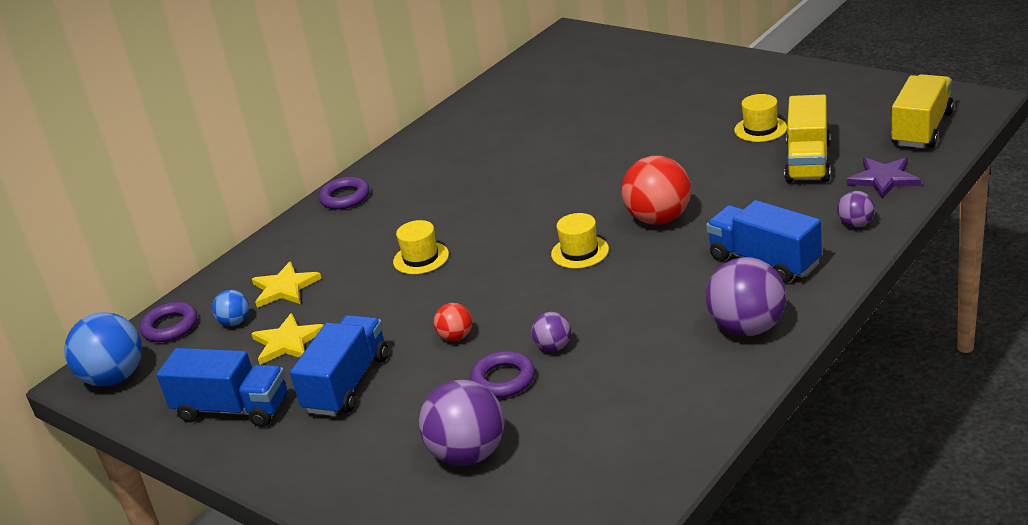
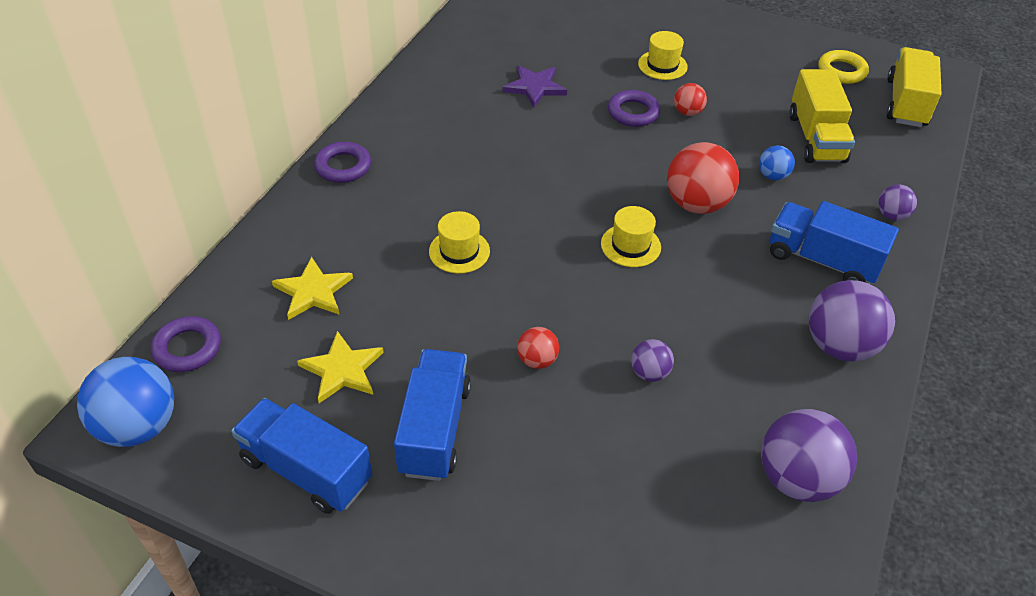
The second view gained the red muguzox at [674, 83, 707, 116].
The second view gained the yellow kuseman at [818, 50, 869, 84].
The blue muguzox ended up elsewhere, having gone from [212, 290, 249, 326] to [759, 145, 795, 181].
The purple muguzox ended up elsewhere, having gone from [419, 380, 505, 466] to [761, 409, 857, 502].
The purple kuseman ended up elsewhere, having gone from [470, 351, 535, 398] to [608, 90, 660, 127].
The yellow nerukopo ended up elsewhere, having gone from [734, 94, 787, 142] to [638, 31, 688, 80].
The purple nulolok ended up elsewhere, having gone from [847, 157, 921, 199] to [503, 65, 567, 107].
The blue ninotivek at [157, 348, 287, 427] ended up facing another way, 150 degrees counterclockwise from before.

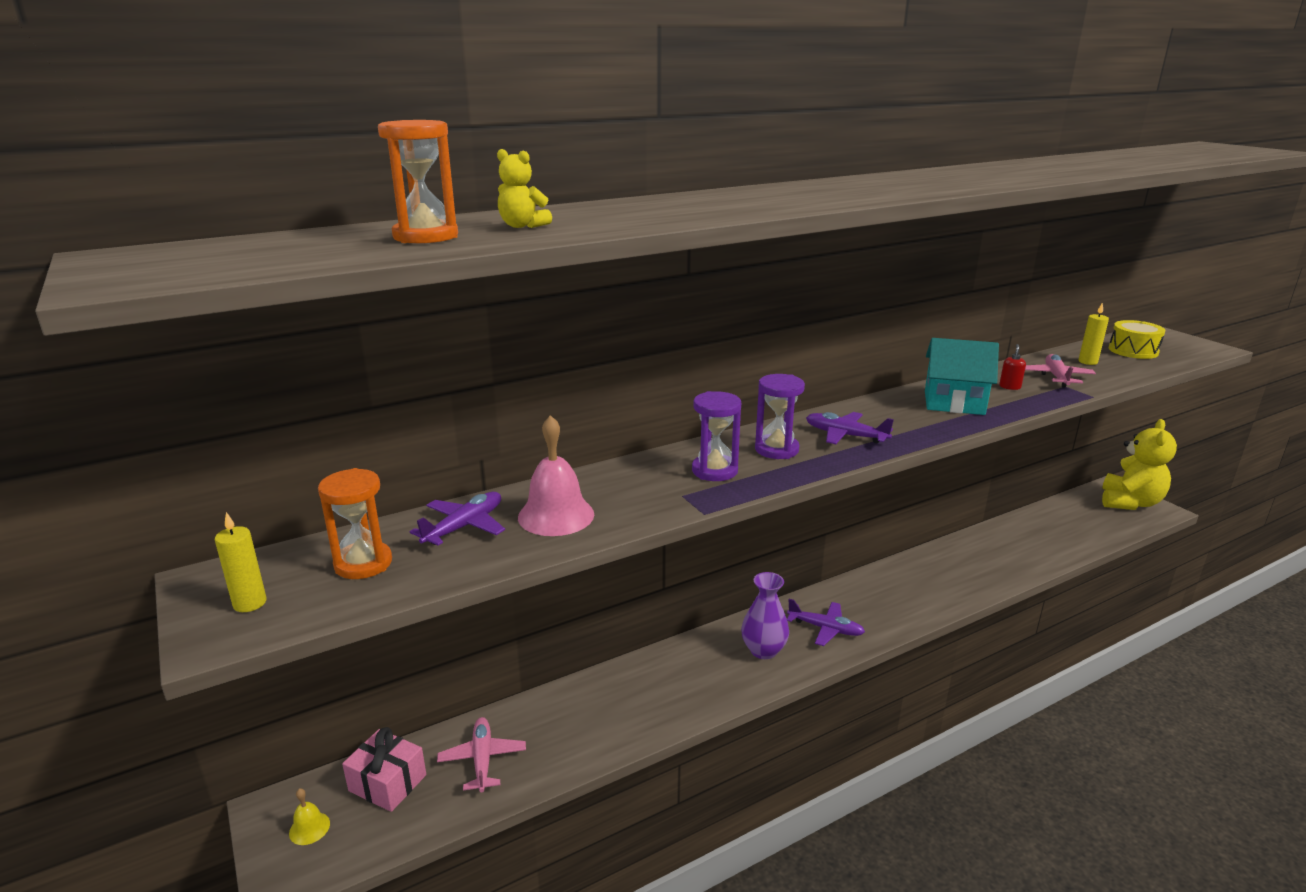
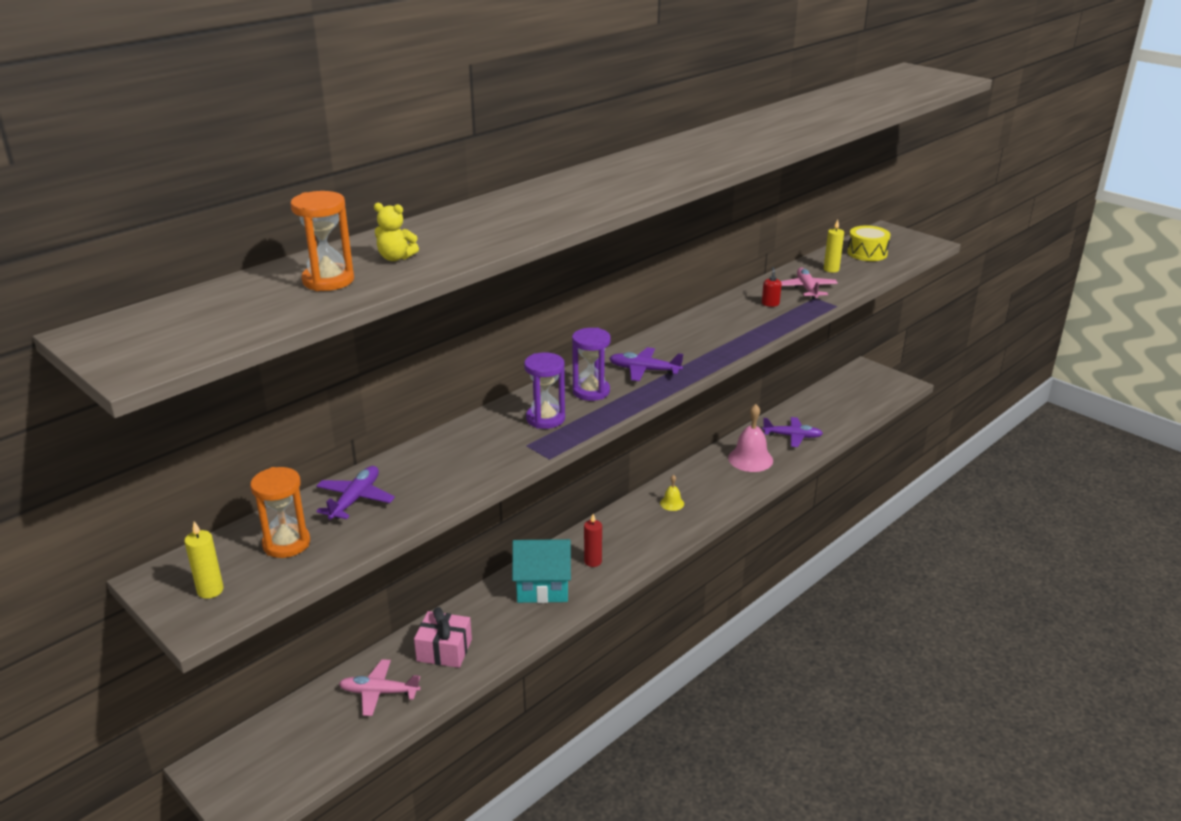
The second view lost the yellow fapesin at [1102, 419, 1177, 510].
The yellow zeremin ended up elsewhere, having gone from [289, 788, 330, 845] to [660, 475, 684, 511].
The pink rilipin ended up elsewhere, having gone from [342, 727, 426, 812] to [414, 607, 472, 668].
The pink zeremin ended up elsewhere, having gone from [518, 415, 594, 536] to [728, 404, 773, 472].
The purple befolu ended up elsewhere, having gone from [787, 599, 865, 646] to [762, 417, 823, 447].
The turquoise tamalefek ended up elsewhere, having gone from [925, 338, 999, 415] to [512, 539, 571, 603].
Where the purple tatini stood at [741, 572, 789, 659], the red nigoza came to stand at [584, 514, 602, 567].
The pink befolu at [437, 717, 526, 792] ended up facing another way, 60 degrees counterclockwise from before.

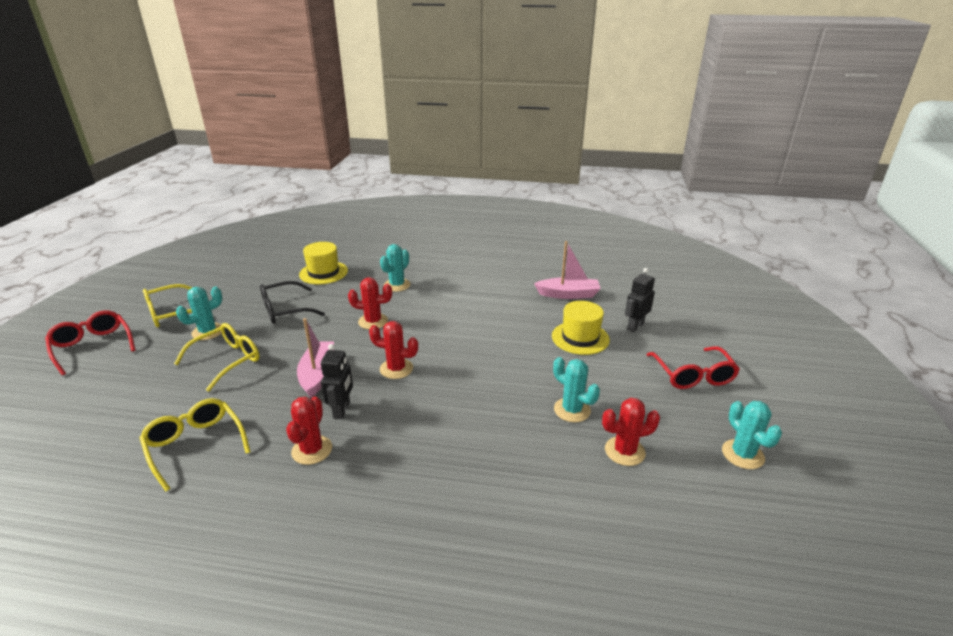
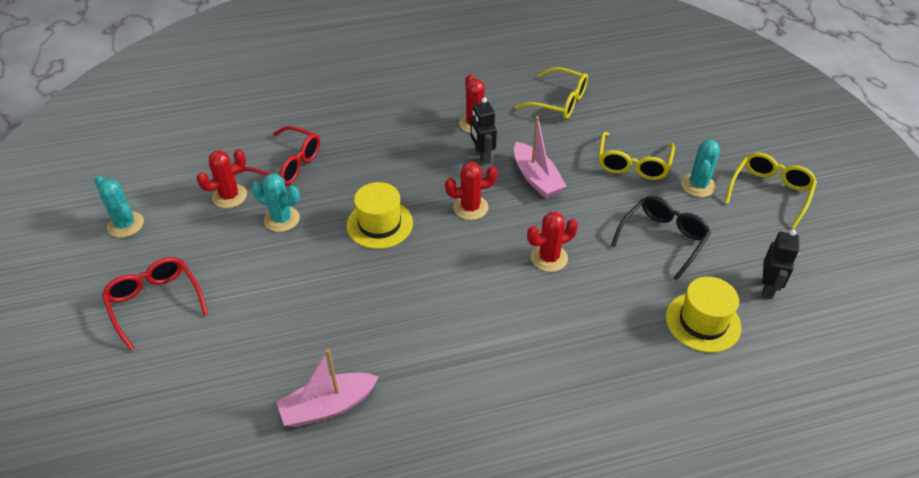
The second view lost the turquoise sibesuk at [380, 244, 411, 292].
The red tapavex ended up elsewhere, having gone from [45, 310, 135, 375] to [239, 126, 320, 185].
The yellow nerukopo ended up elsewhere, having gone from [552, 301, 610, 355] to [346, 182, 413, 249].
The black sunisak ended up elsewhere, having gone from [625, 268, 655, 332] to [762, 229, 799, 299].

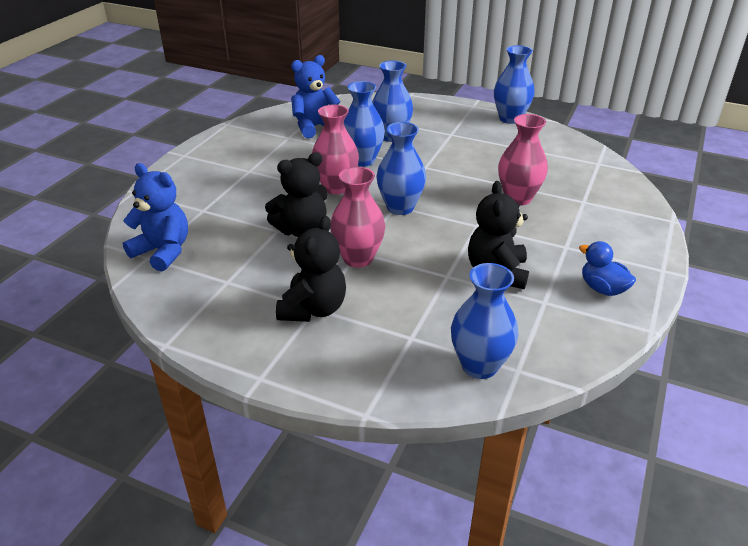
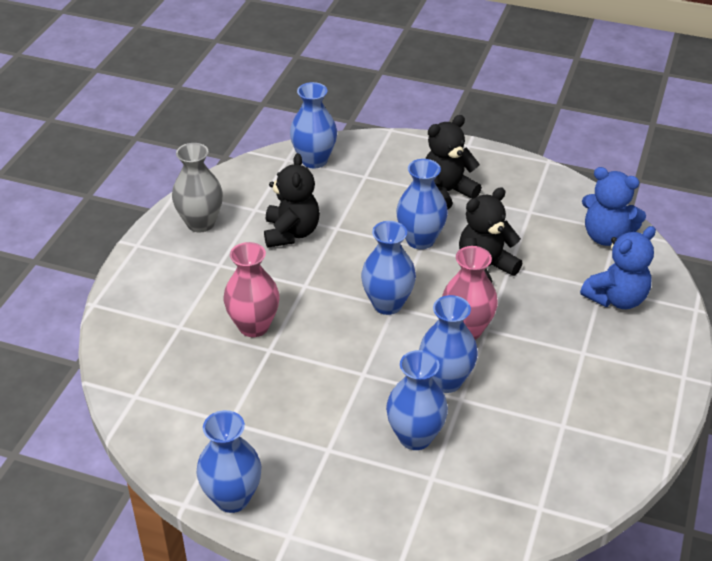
The blue fapesin ended up elsewhere, having gone from [291, 55, 341, 138] to [580, 226, 656, 309].
Where the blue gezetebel stood at [579, 241, 636, 296], the grey tatini came to stand at [172, 143, 223, 232].
What was the pink tatini at [330, 167, 385, 268] turned into the blue tatini at [396, 159, 448, 249].
The black fapesin at [276, 216, 346, 322] ended up facing another way, 45 degrees clockwise from before.

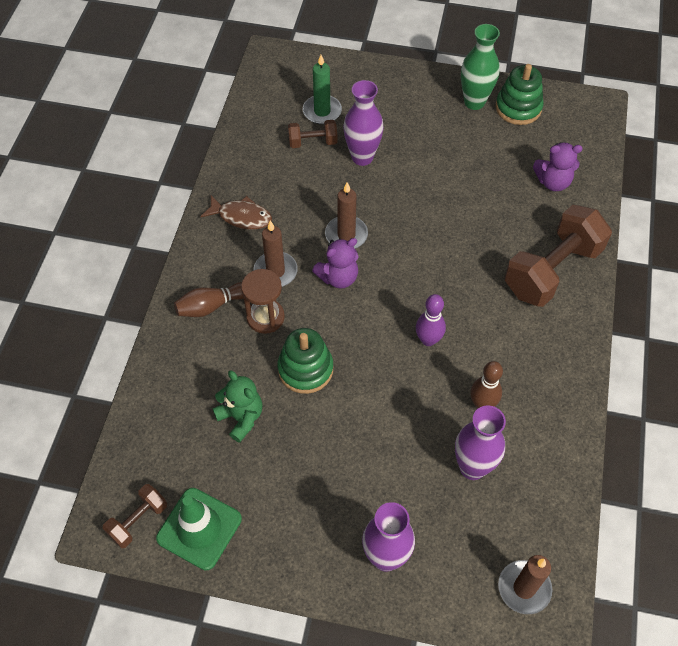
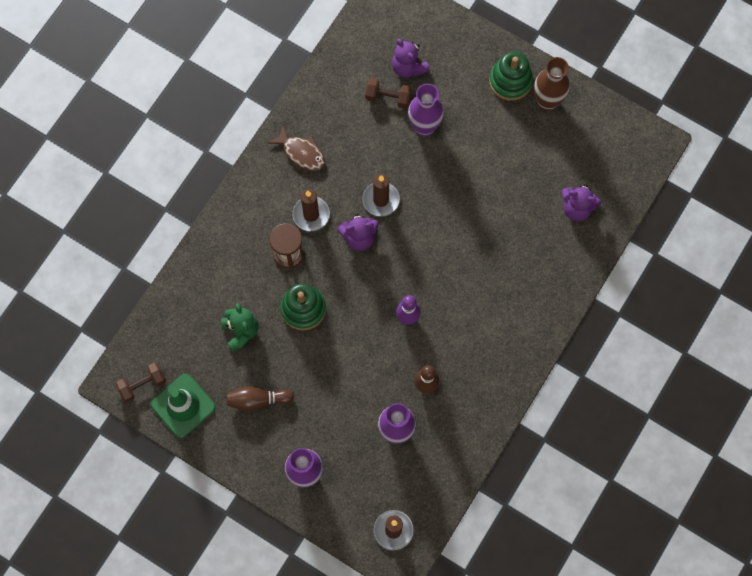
The second view lost the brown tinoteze at [505, 205, 612, 307].
The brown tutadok ended up elsewhere, having gone from [174, 282, 244, 317] to [227, 386, 294, 411].
The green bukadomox ended up elsewhere, having gone from [496, 64, 544, 125] to [489, 51, 533, 101].
Where the green nigoza stood at [303, 55, 342, 124], the purple fapesin came to stand at [392, 38, 430, 78].
What was the green tatini at [461, 24, 500, 110] turned into the brown tatini at [534, 57, 570, 111].

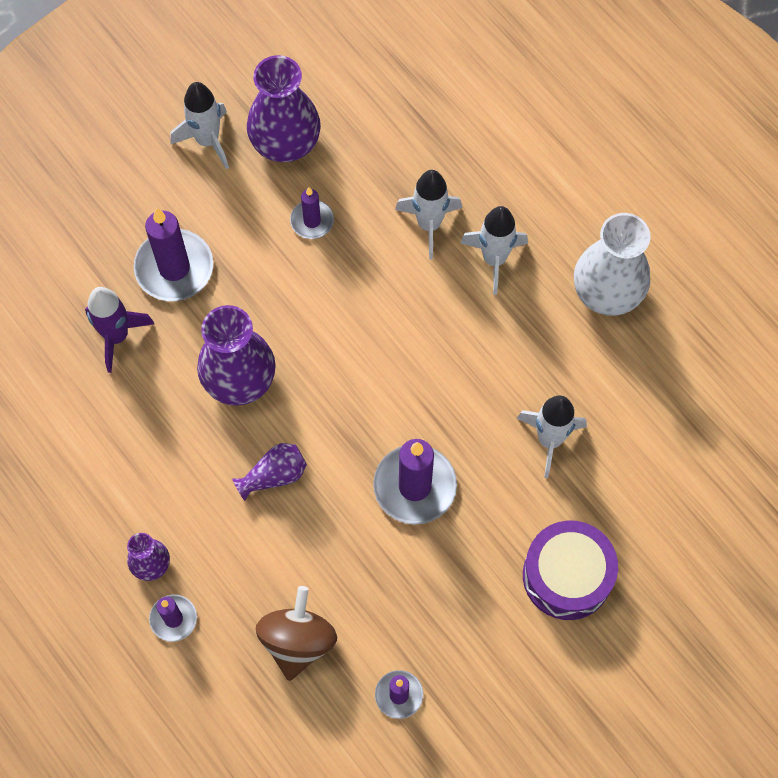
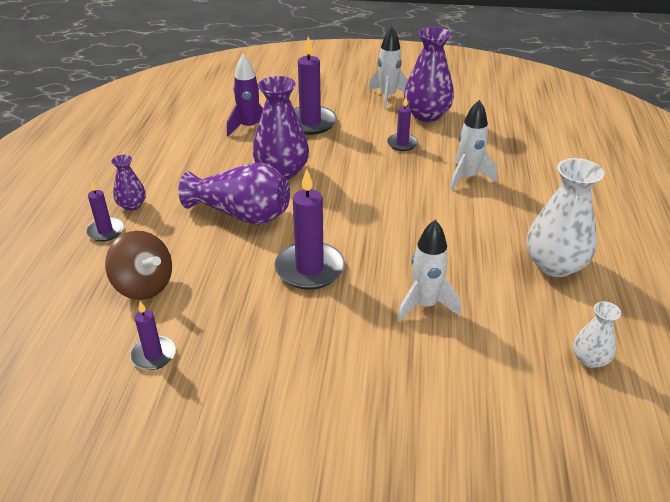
The second view lost the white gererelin at [460, 206, 528, 295].
The second view lost the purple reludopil at [523, 521, 618, 620].
The second view gained the white tatini at [573, 302, 621, 368].
The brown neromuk at [256, 586, 337, 681] ended up facing another way, 75 degrees clockwise from before.
The size of the purple tatini at [232, 443, 307, 501] changed by a factor of 1.90.

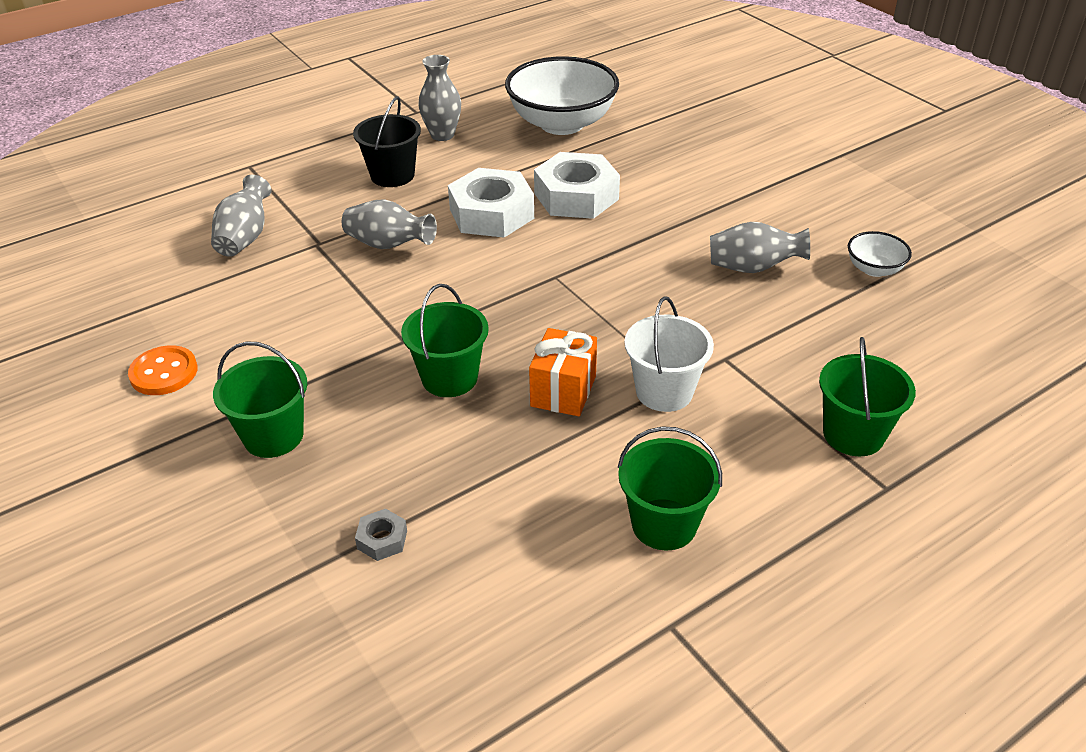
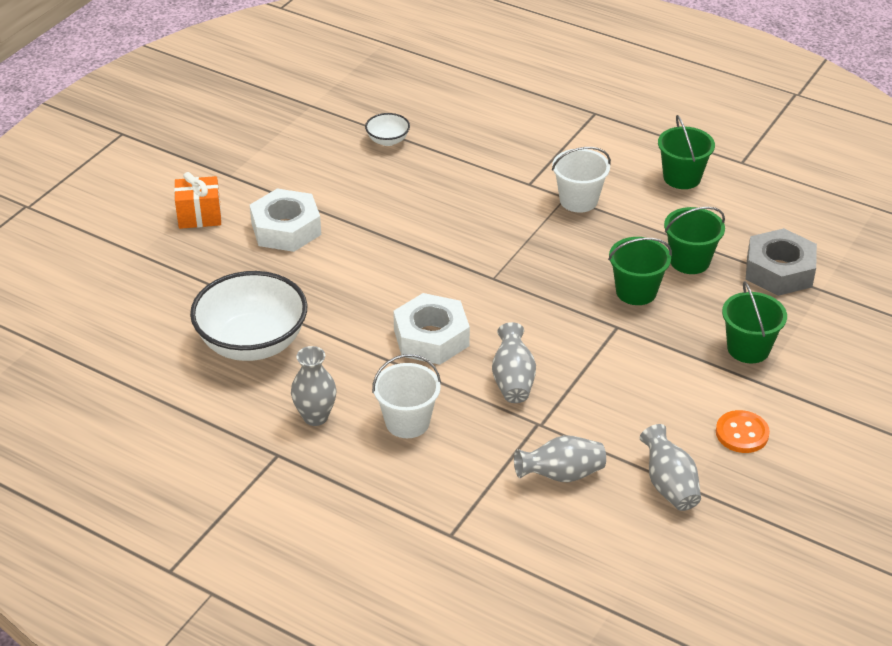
The orange rilipin ended up elsewhere, having gone from [529, 328, 597, 416] to [174, 172, 221, 229].
The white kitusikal ended up elsewhere, having gone from [534, 152, 620, 219] to [250, 188, 321, 252].
The grey tatini ended up elsewhere, having gone from [710, 222, 810, 273] to [640, 424, 701, 511].
The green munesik ended up elsewhere, having gone from [819, 337, 916, 456] to [664, 207, 725, 274].
What was the black munesik at [353, 96, 421, 187] turned into the white munesik at [372, 354, 441, 438].
The size of the grey kitusikal at [355, 509, 407, 561] changed by a factor of 2.35.

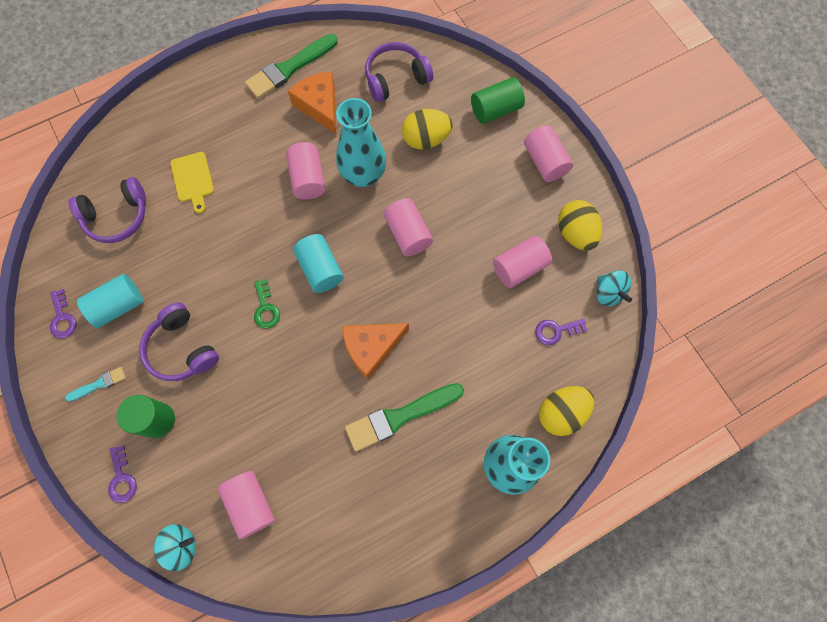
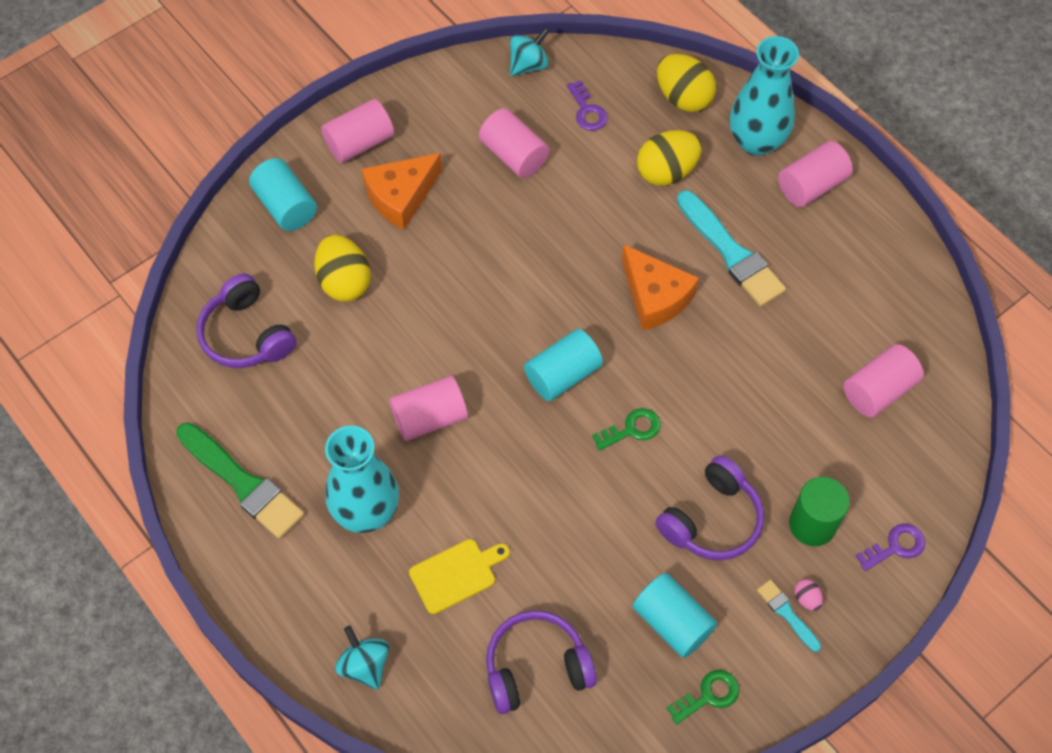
The second view gained the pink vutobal at [794, 579, 823, 611].
The turquoise neromuk ended up elsewhere, having gone from [154, 524, 196, 571] to [335, 626, 389, 690].
The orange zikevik ended up elsewhere, having gone from [288, 71, 336, 134] to [362, 153, 442, 230].
The turquoise tatini ended up elsewhere, having gone from [336, 98, 386, 187] to [325, 426, 399, 533].
The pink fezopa ended up elsewhere, having gone from [384, 198, 433, 256] to [778, 141, 853, 207].
The yellow vutobal ended up elsewhere, having gone from [558, 200, 602, 250] to [637, 130, 702, 186].
What was the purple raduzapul at [50, 289, 77, 338] turned into the green raduzapul at [667, 670, 739, 724].
What was the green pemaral at [345, 383, 464, 452] turned into the turquoise pemaral at [677, 190, 786, 307].
What was the green fezopa at [471, 77, 525, 124] turned into the turquoise fezopa at [249, 158, 317, 231].
The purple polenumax at [69, 177, 146, 243] ended up facing another way, 75 degrees counterclockwise from before.

